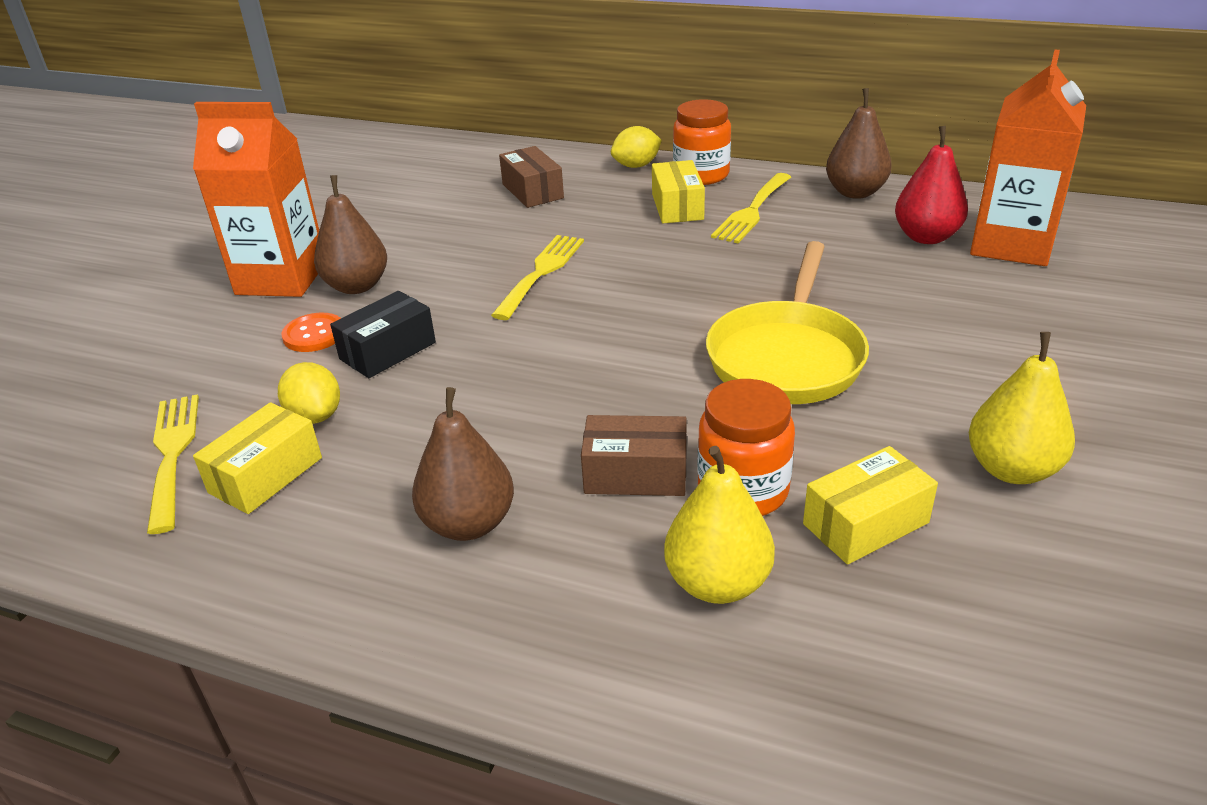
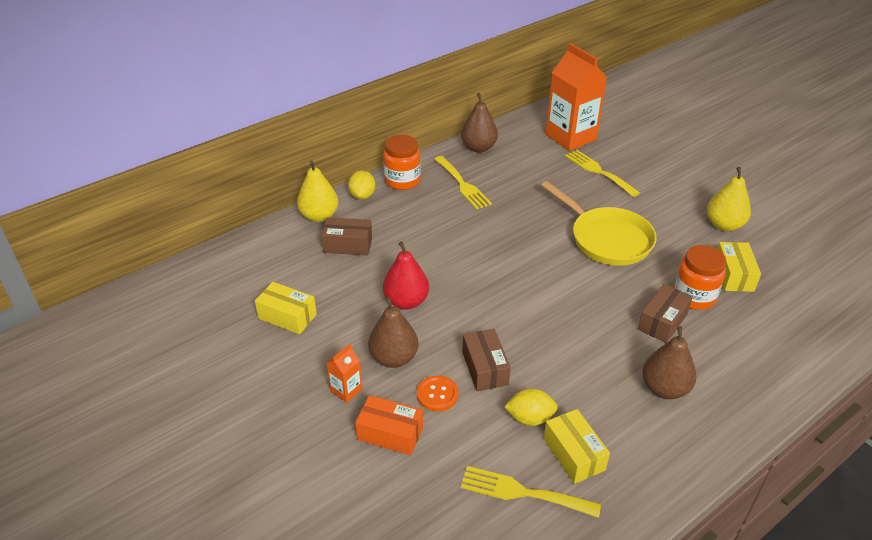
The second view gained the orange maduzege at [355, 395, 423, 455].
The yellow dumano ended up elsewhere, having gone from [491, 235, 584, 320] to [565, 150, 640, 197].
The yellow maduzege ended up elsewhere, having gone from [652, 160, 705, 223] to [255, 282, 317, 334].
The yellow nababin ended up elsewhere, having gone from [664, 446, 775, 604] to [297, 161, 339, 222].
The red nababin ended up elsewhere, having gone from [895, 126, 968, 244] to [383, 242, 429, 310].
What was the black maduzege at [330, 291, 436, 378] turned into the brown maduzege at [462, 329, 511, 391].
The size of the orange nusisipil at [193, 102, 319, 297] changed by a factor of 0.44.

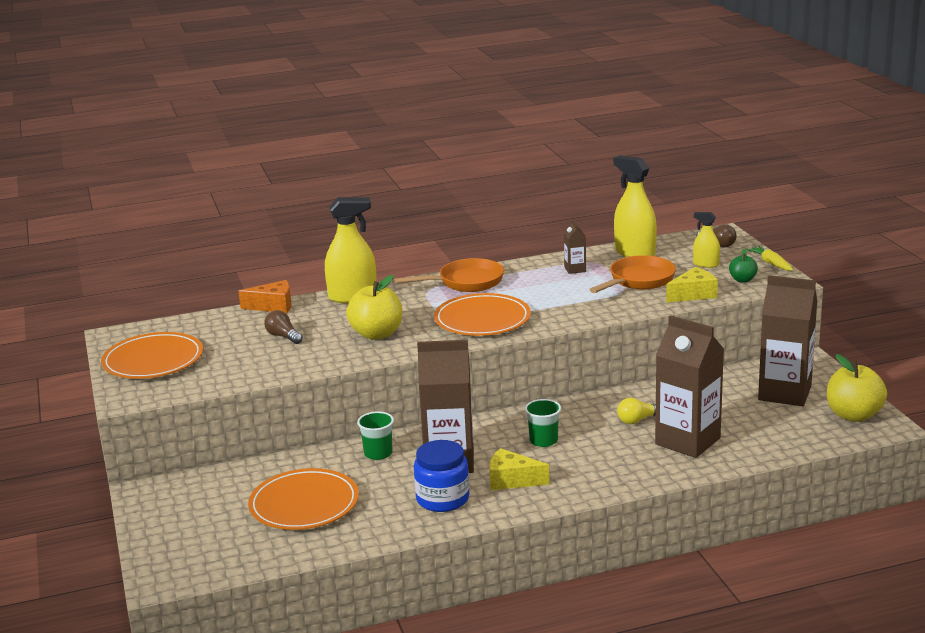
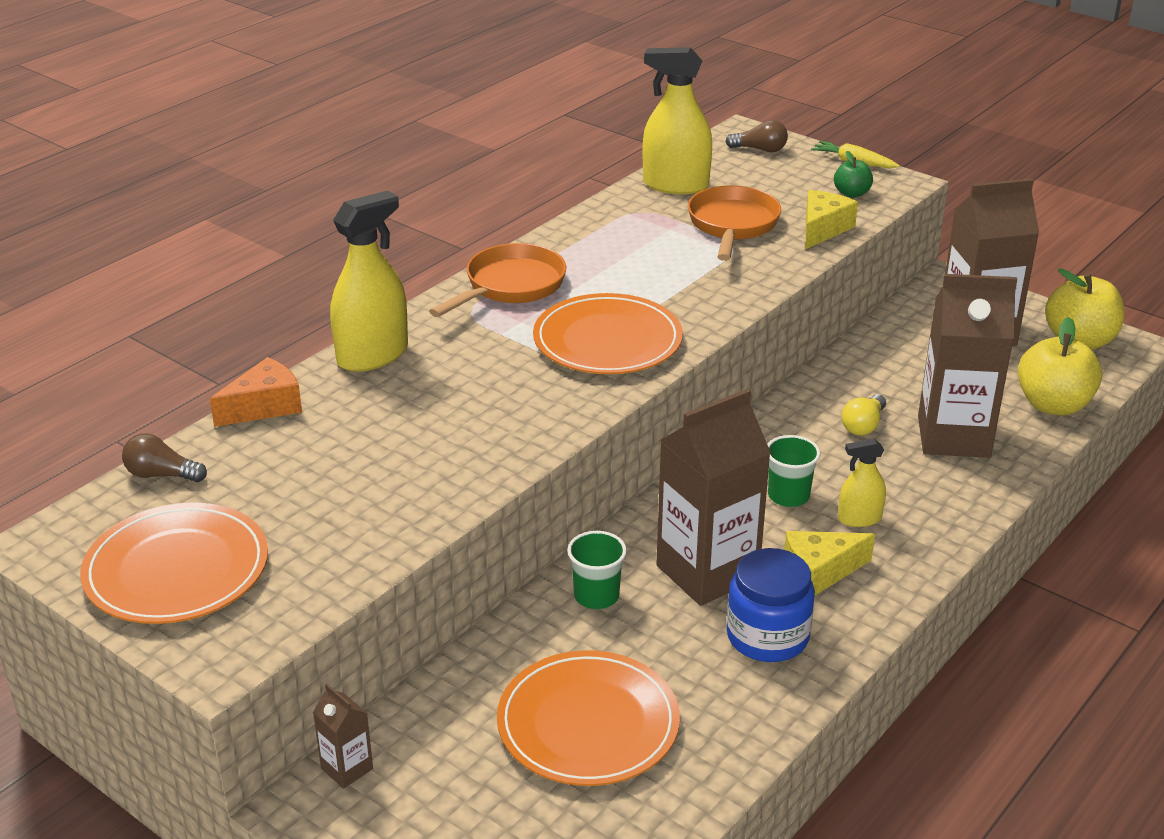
The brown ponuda ended up elsewhere, having gone from [264, 310, 303, 344] to [122, 433, 207, 482].
The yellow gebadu ended up elsewhere, having gone from [346, 275, 402, 340] to [1018, 317, 1102, 416].
The brown nusisipil ended up elsewhere, having gone from [564, 220, 586, 274] to [313, 683, 373, 789].
The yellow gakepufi ended up elsewhere, having gone from [693, 212, 720, 268] to [838, 439, 886, 527].

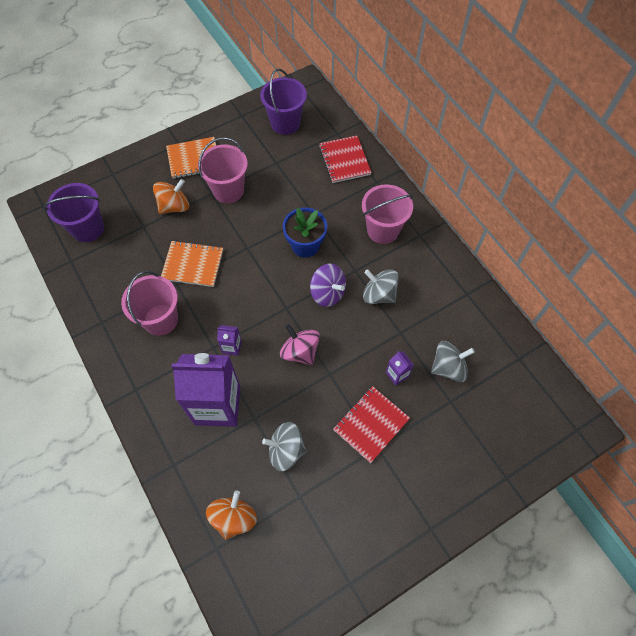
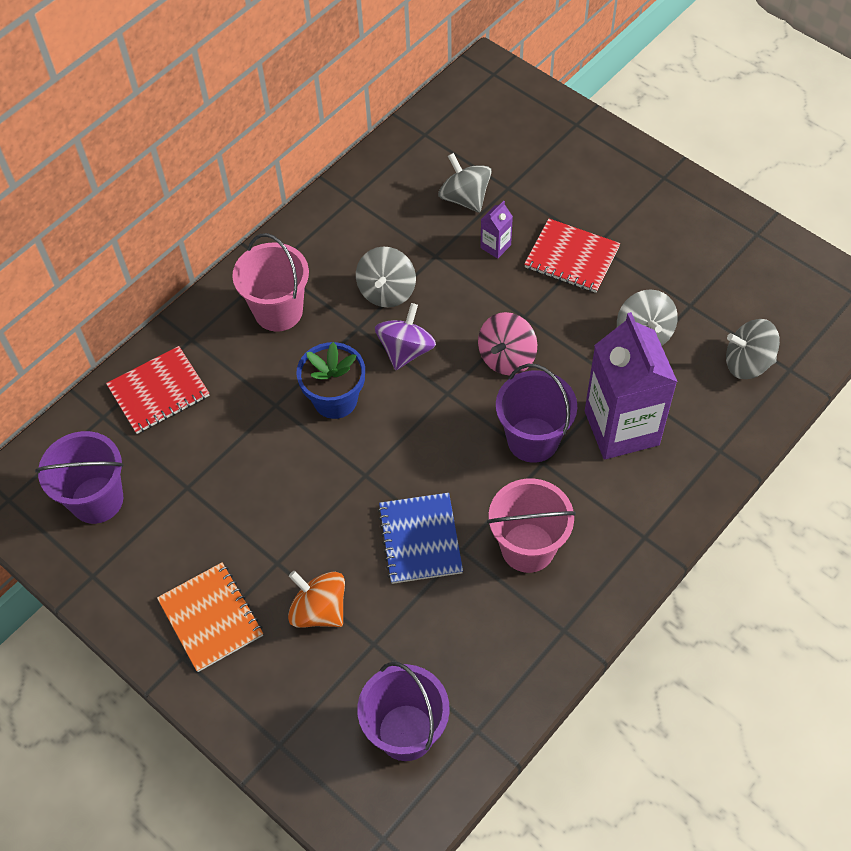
The second view lost the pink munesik at [198, 137, 248, 203].
Where the purple nusisipil stood at [217, 325, 242, 356], the purple munesik came to stand at [496, 364, 577, 463].
What was the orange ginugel at [161, 241, 223, 287] turned into the blue ginugel at [378, 493, 463, 584].
What was the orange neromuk at [206, 490, 257, 540] turned into the grey neromuk at [726, 319, 780, 379].

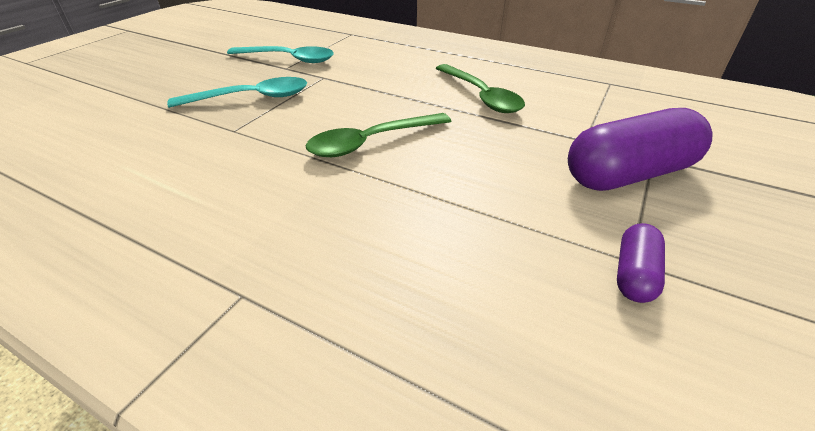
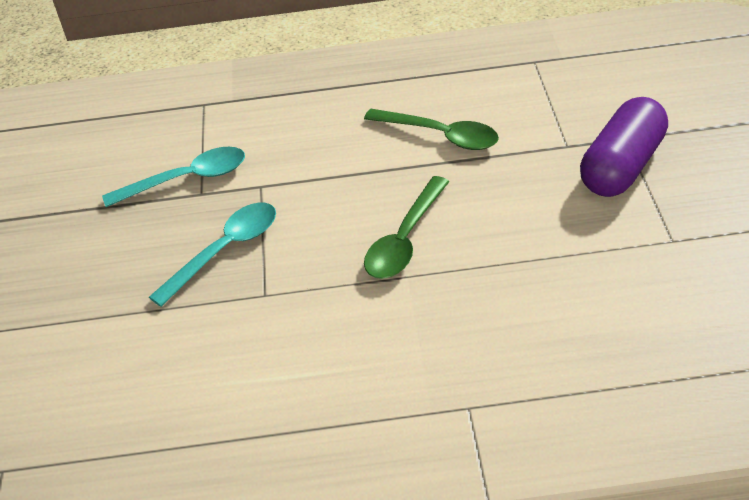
The second view lost the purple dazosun at [617, 223, 665, 303].

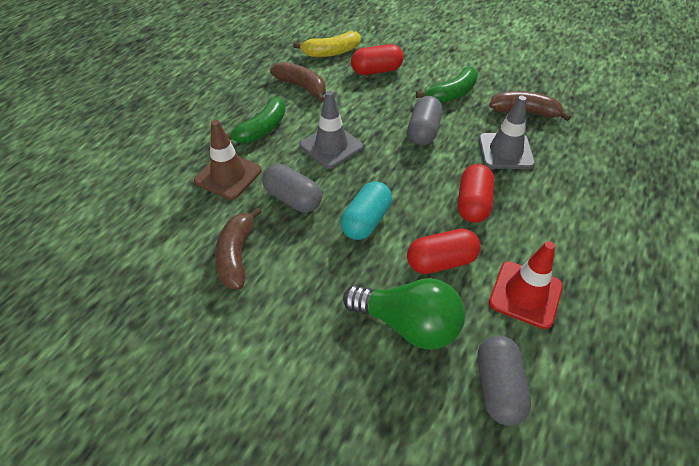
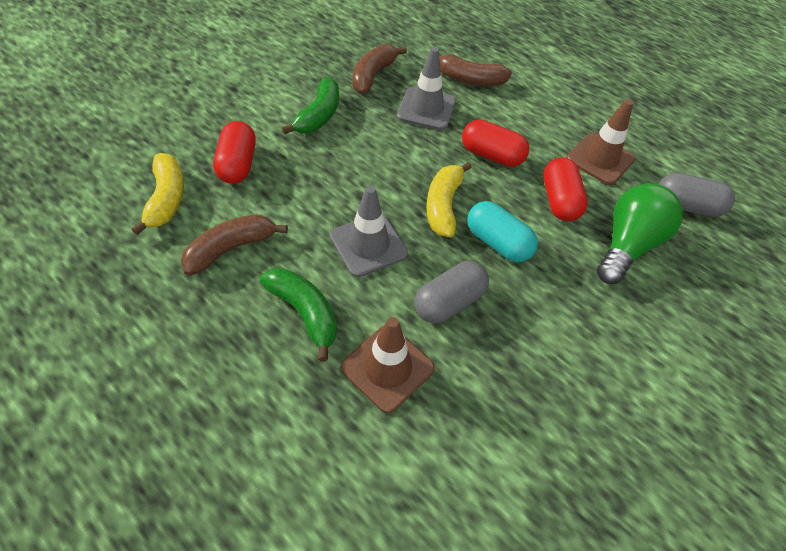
The second view lost the grey dazosun at [408, 96, 442, 145].
The second view gained the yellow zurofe at [426, 162, 472, 237].
The brown zurofe ended up elsewhere, having gone from [215, 207, 261, 289] to [439, 54, 512, 86].
What was the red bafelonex at [489, 241, 563, 329] turned into the brown bafelonex at [566, 99, 635, 185].
The green zurofe at [416, 67, 478, 103] ended up facing another way, 45 degrees clockwise from before.

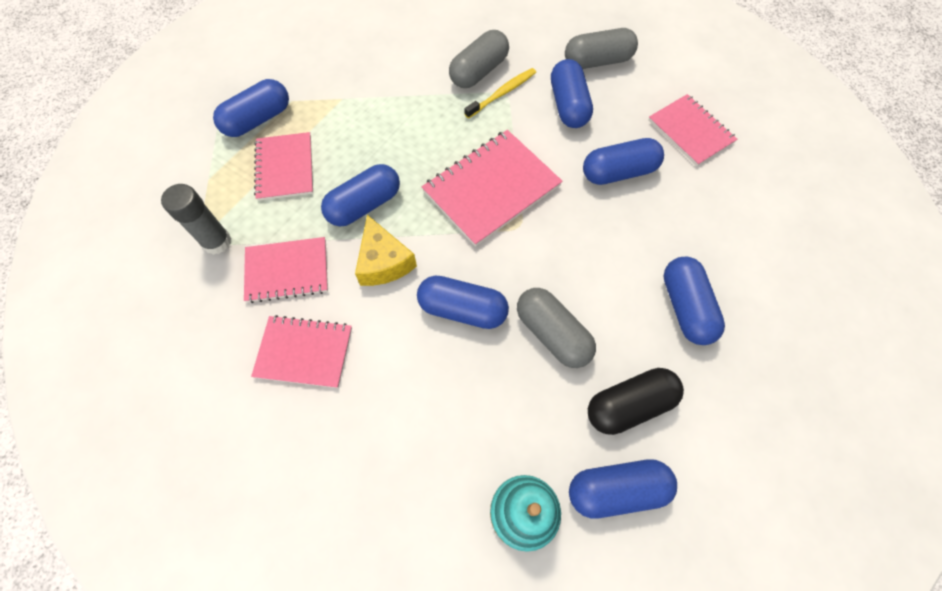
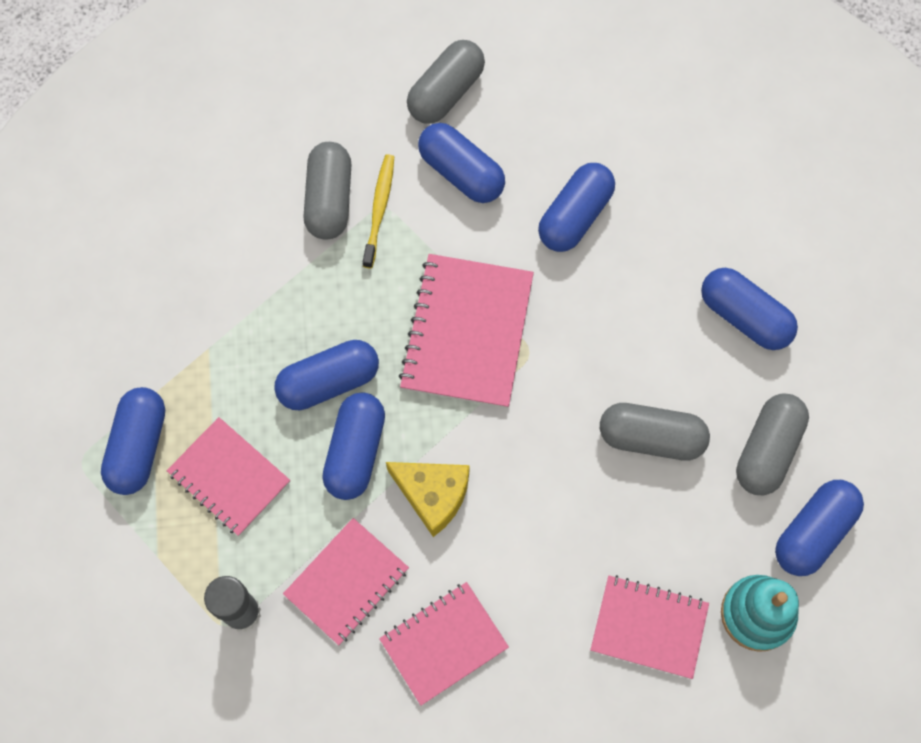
The blue dazosun ended up elsewhere, having gone from [417, 276, 509, 329] to [274, 340, 379, 410].
The pink ginugel ended up elsewhere, having gone from [648, 94, 737, 166] to [590, 575, 709, 679].
What was the black dazosun at [588, 368, 684, 435] turned into the grey dazosun at [736, 393, 809, 495].

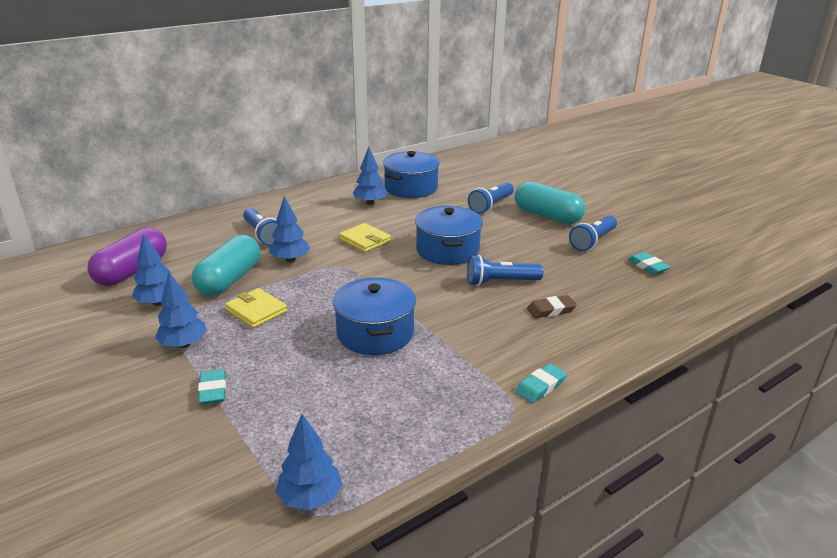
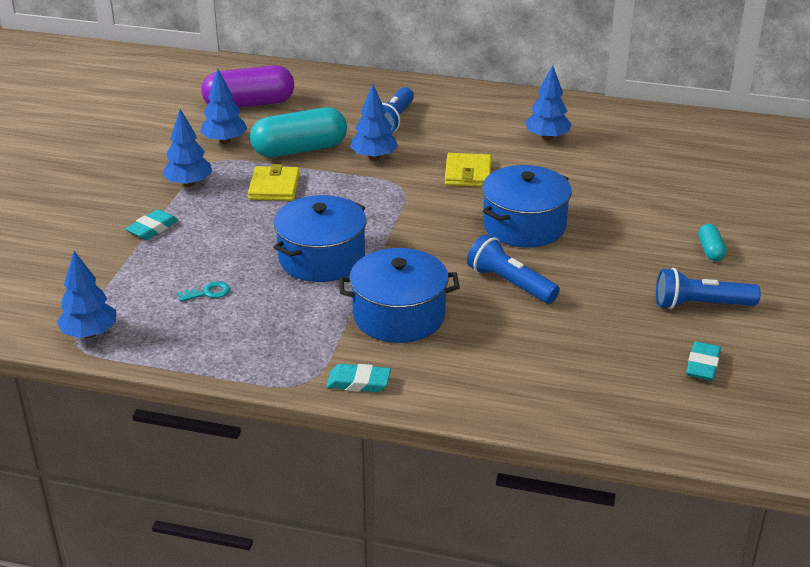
The second view lost the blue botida at [468, 182, 514, 214].
The second view lost the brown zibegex at [527, 295, 577, 318].
The second view gained the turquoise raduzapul at [178, 281, 230, 302].
The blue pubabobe ended up elsewhere, having gone from [383, 151, 440, 198] to [339, 248, 460, 343].
The size of the turquoise dazosun at [515, 181, 585, 224] changed by a factor of 0.45.

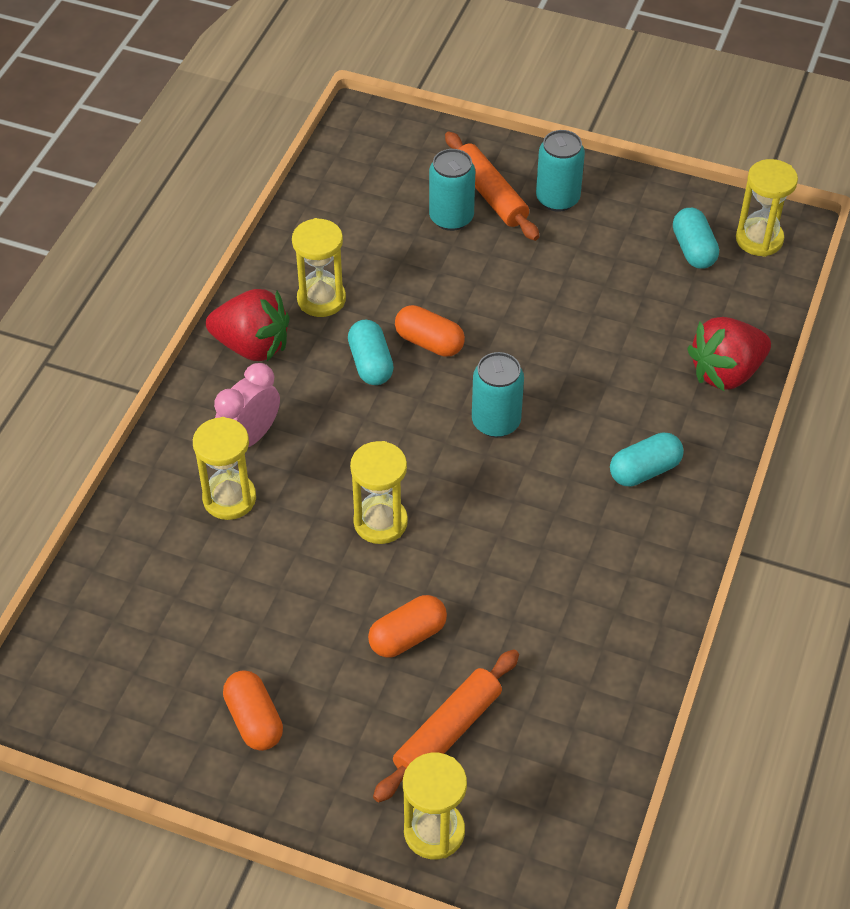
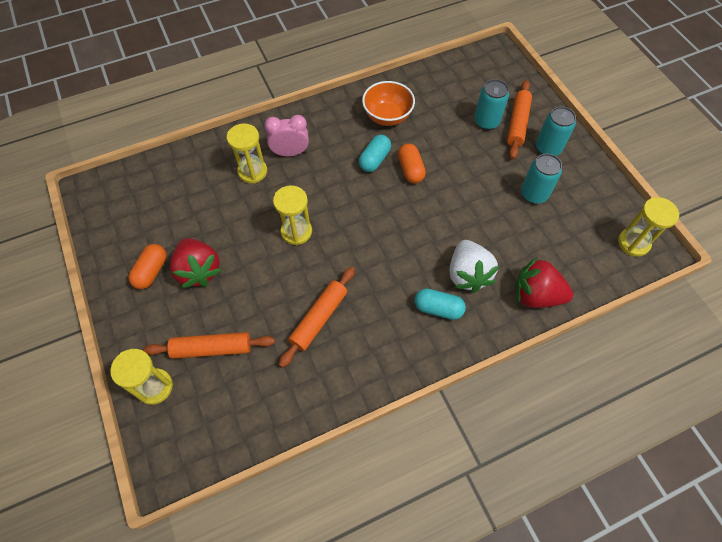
The second view lost the orange dazosun at [368, 595, 447, 658].
The second view lost the turquoise dazosun at [673, 208, 719, 269].
The second view gained the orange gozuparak at [279, 267, 355, 368].
The second view gained the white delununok at [449, 240, 499, 293].
The red delununok ended up elsewhere, having gone from [206, 289, 289, 361] to [170, 238, 221, 288].
The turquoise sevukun ended up elsewhere, having gone from [472, 352, 524, 437] to [521, 154, 562, 204].
Where the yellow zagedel stood at [292, 218, 346, 317], the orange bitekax came to stand at [362, 81, 415, 126].

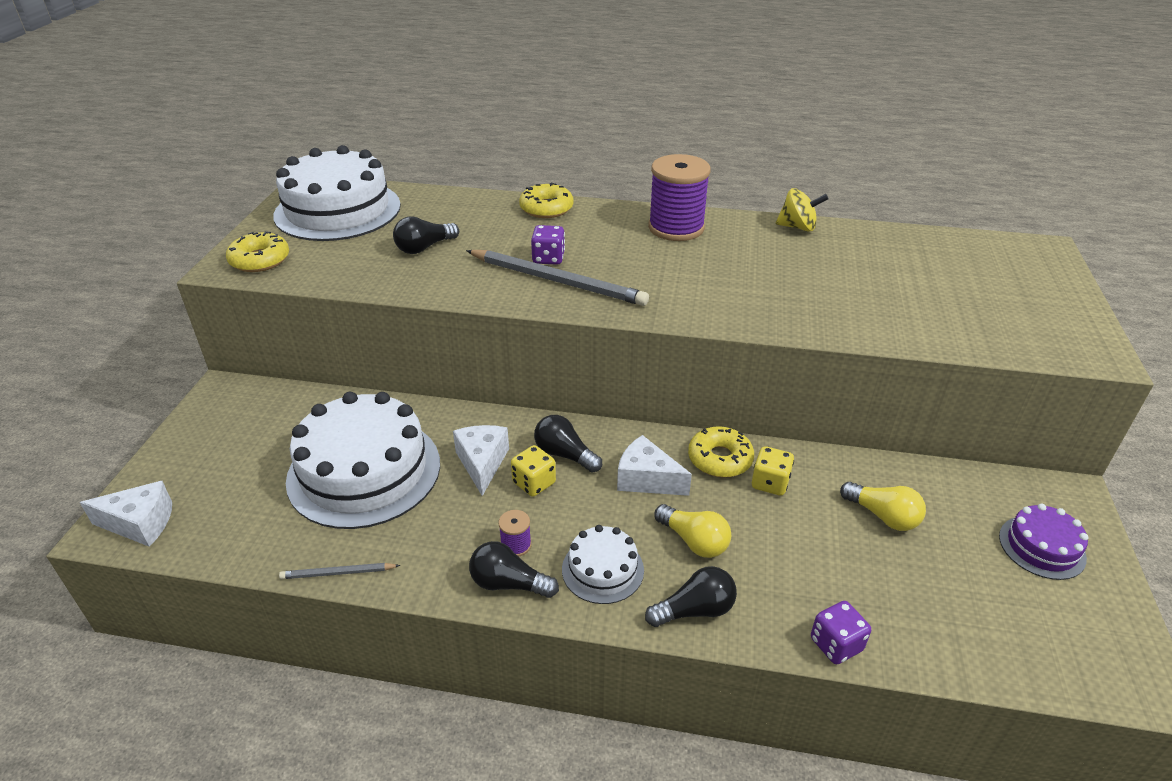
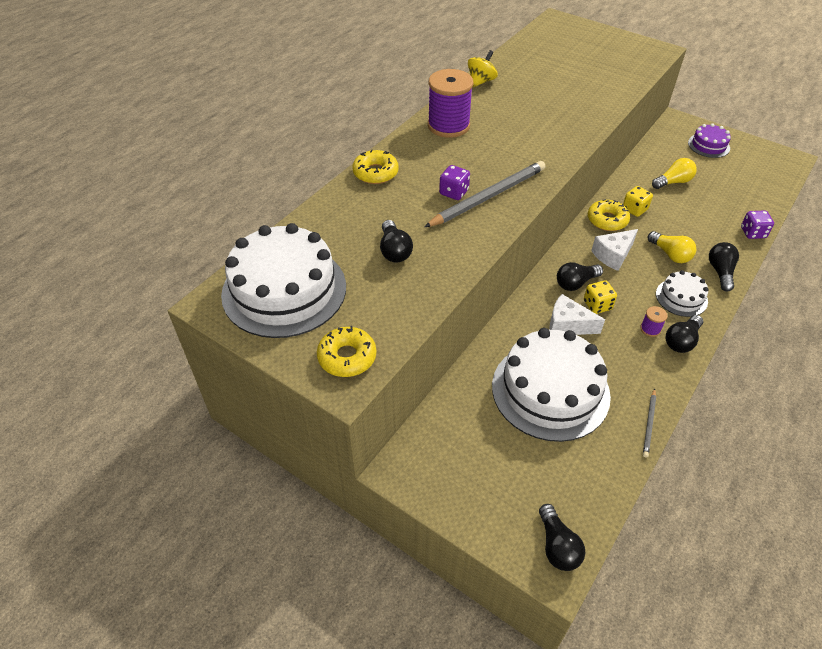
Where the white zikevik stood at [80, 481, 172, 547], the black ponuda came to stand at [539, 504, 585, 571].
The yellow ponuda at [655, 504, 731, 558] ended up facing another way, 75 degrees clockwise from before.

